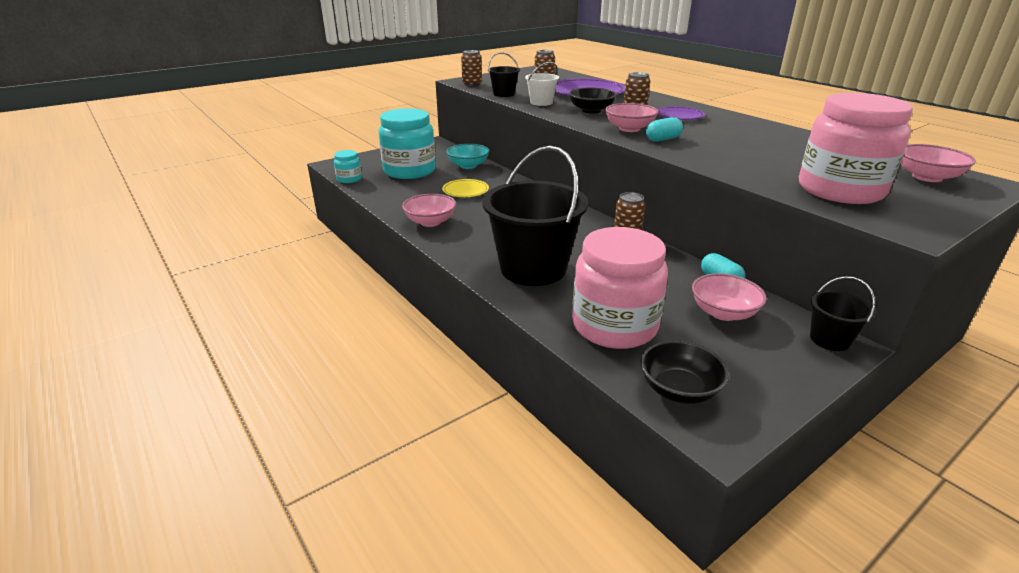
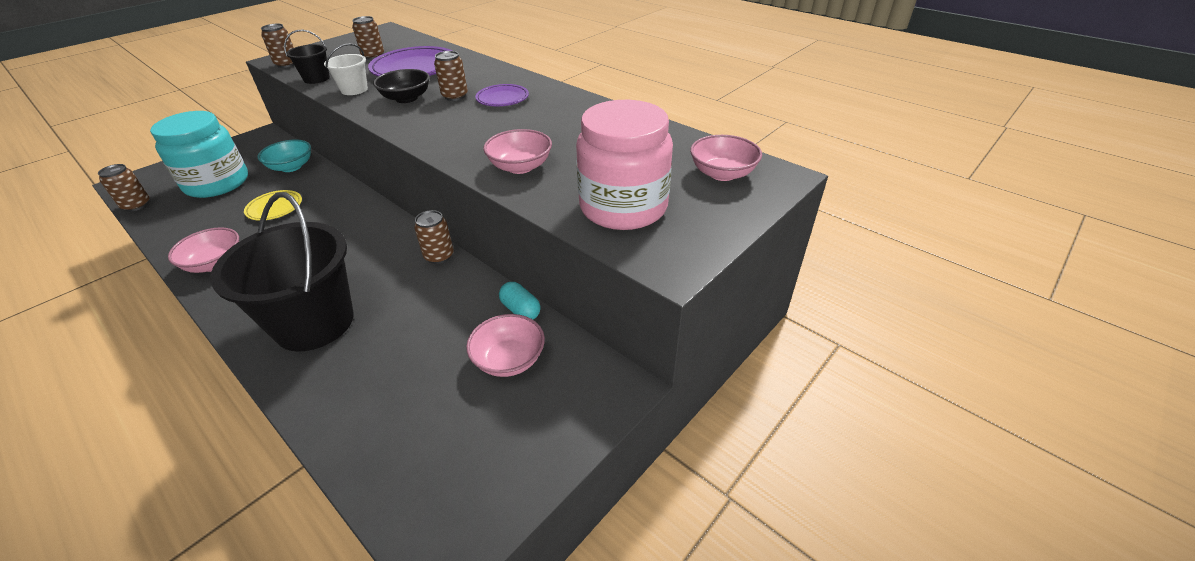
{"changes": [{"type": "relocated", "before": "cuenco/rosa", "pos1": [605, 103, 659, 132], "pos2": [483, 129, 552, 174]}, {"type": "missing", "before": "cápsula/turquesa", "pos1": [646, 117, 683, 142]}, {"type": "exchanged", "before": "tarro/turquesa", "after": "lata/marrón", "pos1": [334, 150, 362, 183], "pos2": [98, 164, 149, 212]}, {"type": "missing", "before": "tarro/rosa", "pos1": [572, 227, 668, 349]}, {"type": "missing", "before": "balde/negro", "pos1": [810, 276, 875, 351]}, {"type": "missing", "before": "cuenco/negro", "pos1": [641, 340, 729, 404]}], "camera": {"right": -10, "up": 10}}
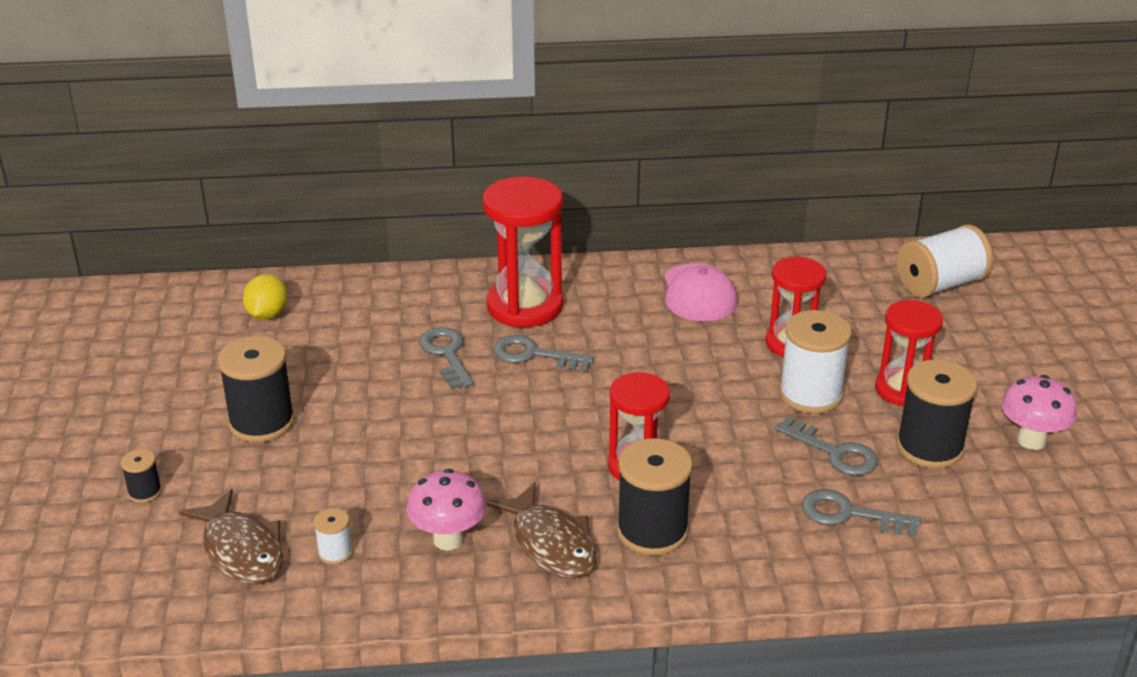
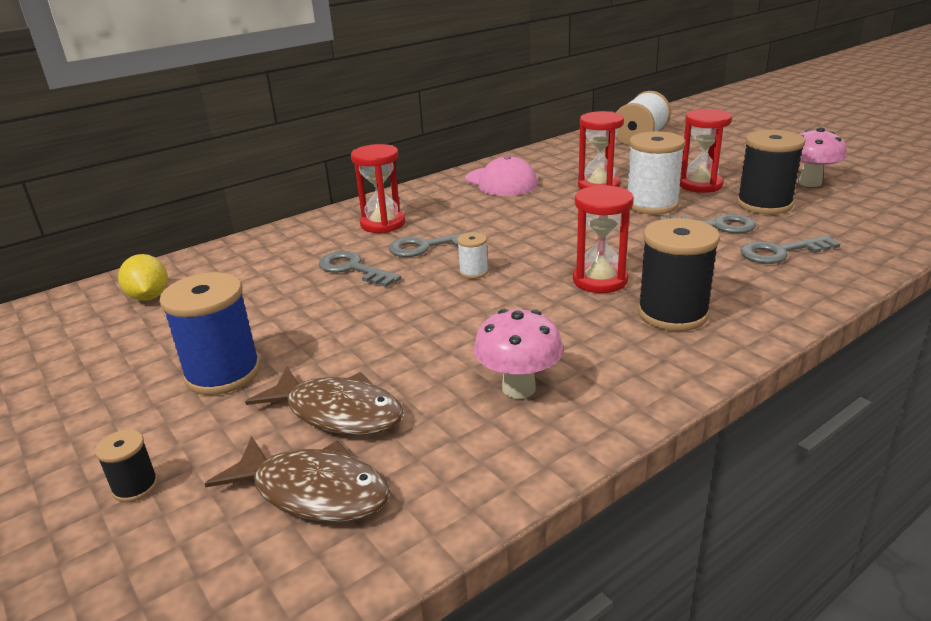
{"changes": [{"type": "size", "before": "reloj de arena/rojo", "pos1": [483, 177, 563, 327], "pos2": [351, 144, 405, 233], "scale": 0.66}, {"type": "colour", "before": "carrete/negro", "after": "carrete/azul", "pos1": [218, 336, 295, 442], "pos2": [159, 272, 261, 395]}, {"type": "relocated", "before": "pez/marrón", "pos1": [486, 482, 597, 579], "pos2": [245, 366, 404, 435]}, {"type": "relocated", "before": "carrete/blanco", "pos1": [314, 508, 353, 565], "pos2": [457, 232, 488, 279]}], "camera": {"right": -30, "up": -5}}
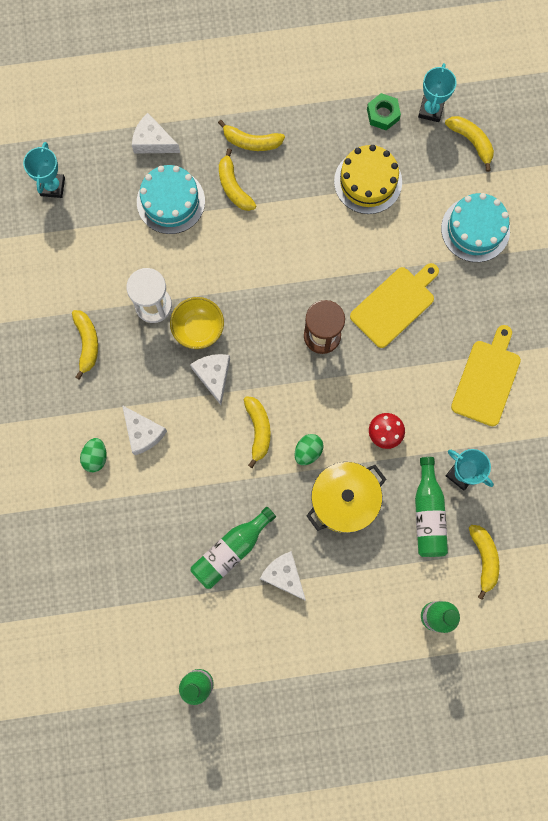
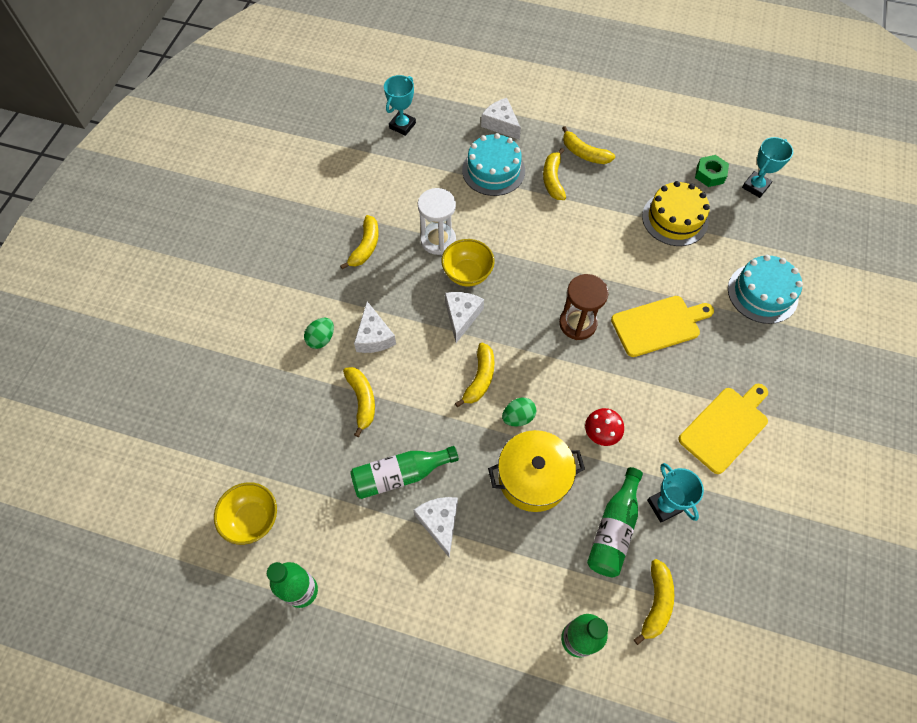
{"changes": [{"type": "relocated", "before": "plátano/amarillo", "pos1": [445, 116, 494, 172], "pos2": [343, 367, 375, 437]}, {"type": "appeared", "after": "cuenco/amarillo", "pos2": [214, 482, 277, 545]}], "camera": {"right": 25, "up": -15}}
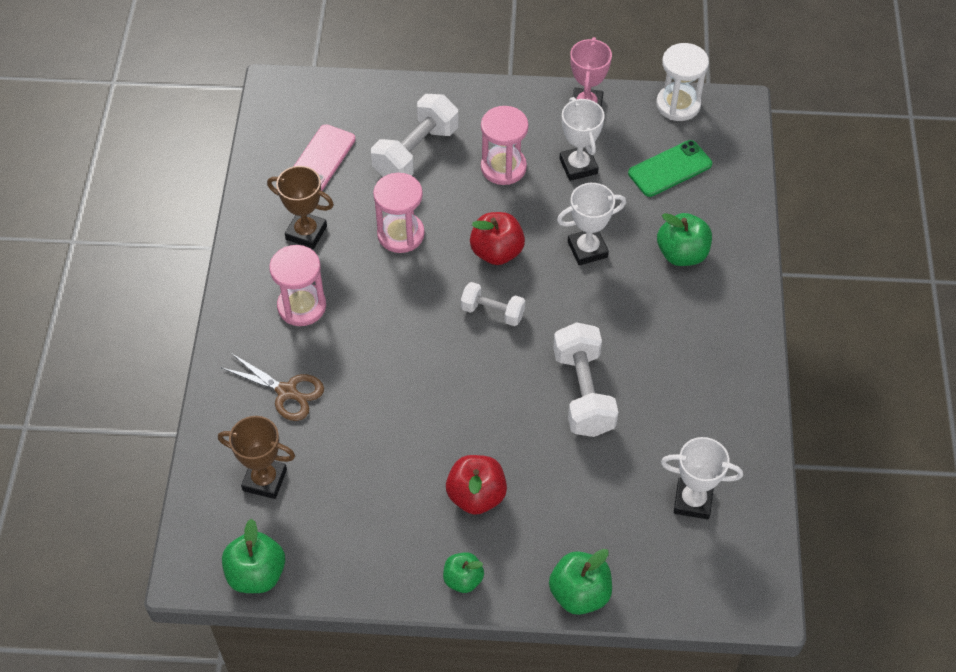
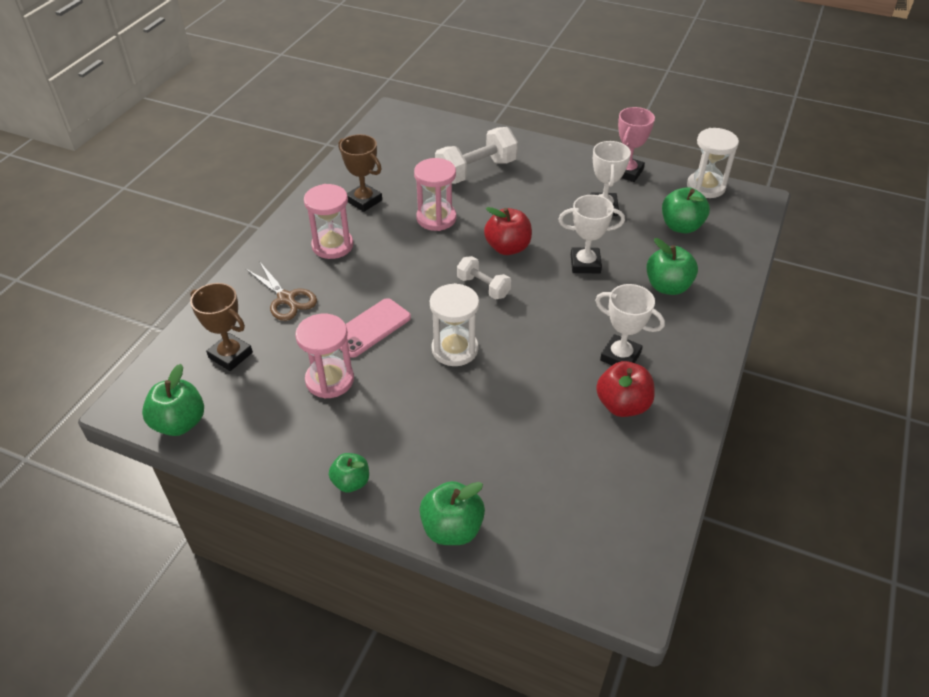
{"changes": [{"type": "relocated", "before": "reloj de arena/rosa", "pos1": [481, 106, 529, 185], "pos2": [295, 314, 354, 399]}, {"type": "relocated", "before": "móvil/rosa", "pos1": [294, 124, 355, 191], "pos2": [340, 298, 411, 358]}, {"type": "exchanged", "before": "móvil/verde", "after": "manzana/verde", "pos1": [628, 140, 712, 197], "pos2": [662, 187, 710, 234]}, {"type": "missing", "before": "mancuerna/blanco", "pos1": [553, 322, 618, 437]}, {"type": "relocated", "before": "trofeo/blanco", "pos1": [661, 437, 743, 519], "pos2": [595, 284, 665, 365]}, {"type": "relocated", "before": "manzana/rojo", "pos1": [446, 455, 507, 515], "pos2": [596, 361, 655, 417]}, {"type": "appeared", "after": "reloj de arena/blanco", "pos2": [430, 283, 479, 366]}], "camera": {"right": 20, "up": -10}}
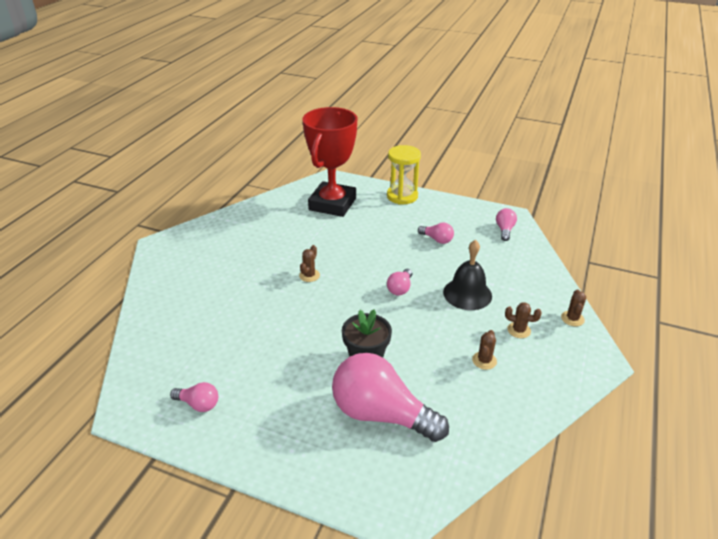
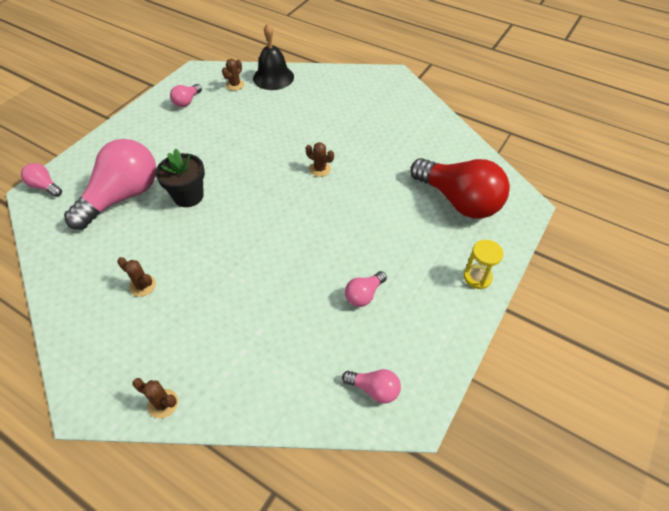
{"changes": [{"type": "exchanged", "before": "trofeo/rojo", "after": "bombilla/rojo", "pos1": [302, 107, 357, 217], "pos2": [410, 158, 510, 219]}, {"type": "size", "before": "reloj de arena/amarillo", "pos1": [387, 145, 421, 205], "pos2": [464, 240, 504, 289], "scale": 0.62}, {"type": "relocated", "before": "campana/negro", "pos1": [443, 240, 492, 310], "pos2": [253, 23, 294, 90]}, {"type": "relocated", "before": "bombilla/rosa", "pos1": [387, 269, 412, 295], "pos2": [21, 163, 62, 197]}, {"type": "relocated", "before": "cactus/marrón", "pos1": [505, 302, 542, 338], "pos2": [222, 59, 244, 91]}], "camera": {"right": 100, "up": 15}}
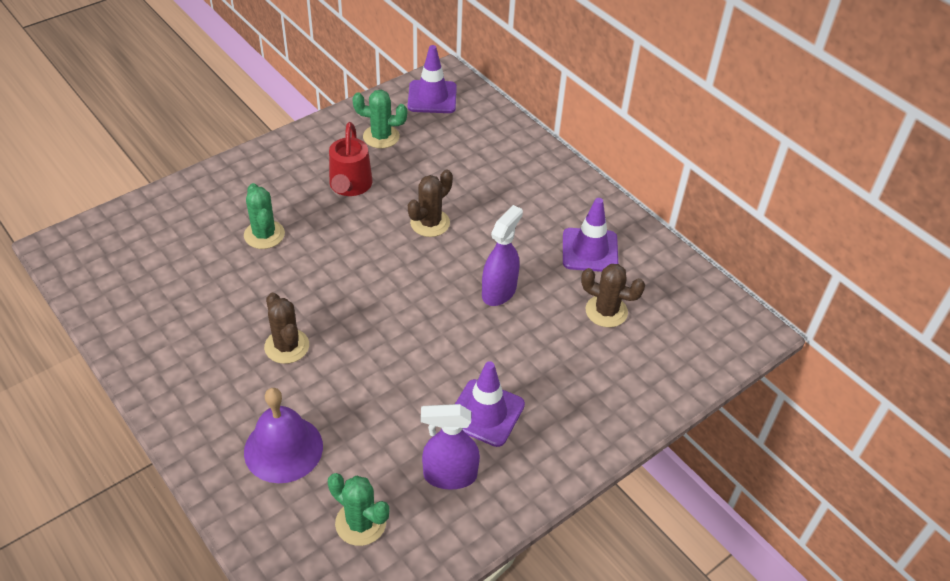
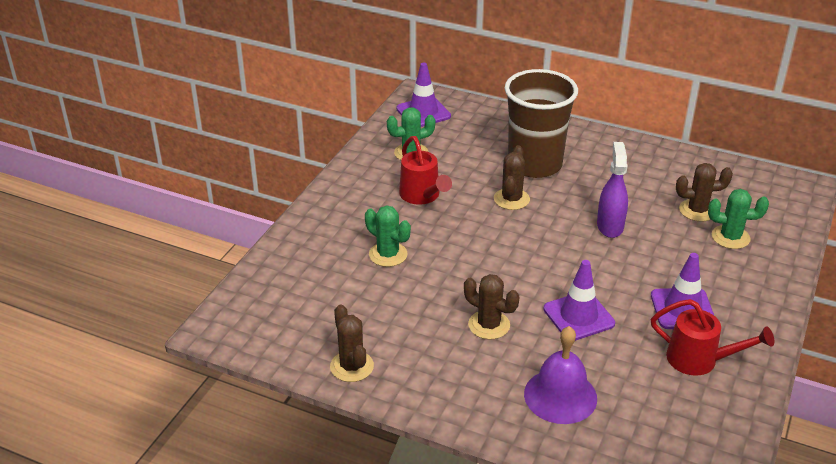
{"changes": [{"type": "relocated", "before": "cono de tráfico/morado", "pos1": [563, 198, 618, 272], "pos2": [543, 260, 615, 341]}, {"type": "exchanged", "before": "pulverizador/morado", "after": "regadera/rojo", "pos1": [421, 404, 480, 490], "pos2": [651, 299, 774, 376]}, {"type": "relocated", "before": "cactus/verde", "pos1": [328, 473, 389, 546], "pos2": [708, 189, 769, 249]}, {"type": "appeared", "after": "vaso/marrón", "pos2": [505, 69, 578, 178]}, {"type": "appeared", "after": "cactus/marrón", "pos2": [330, 304, 374, 382]}], "camera": {"right": -25, "up": -10}}
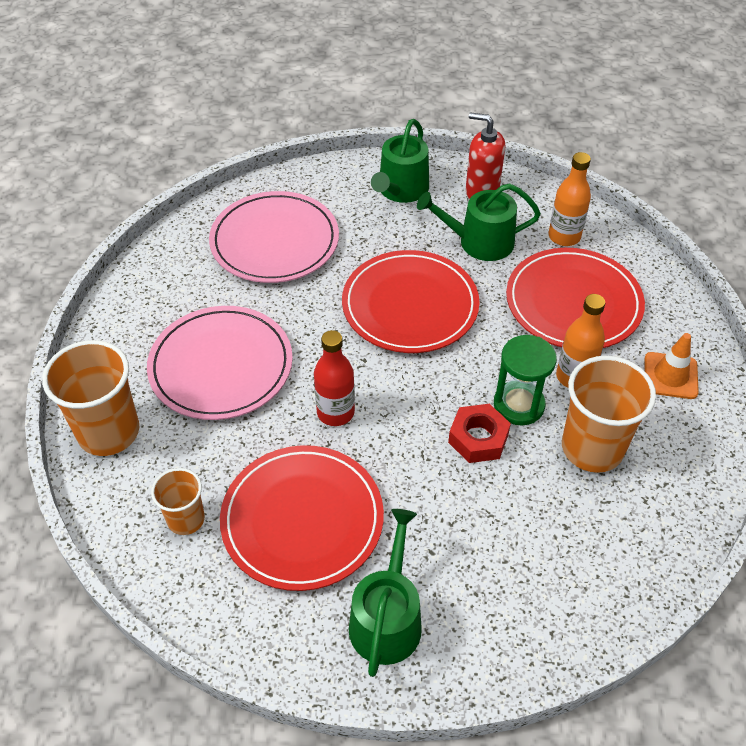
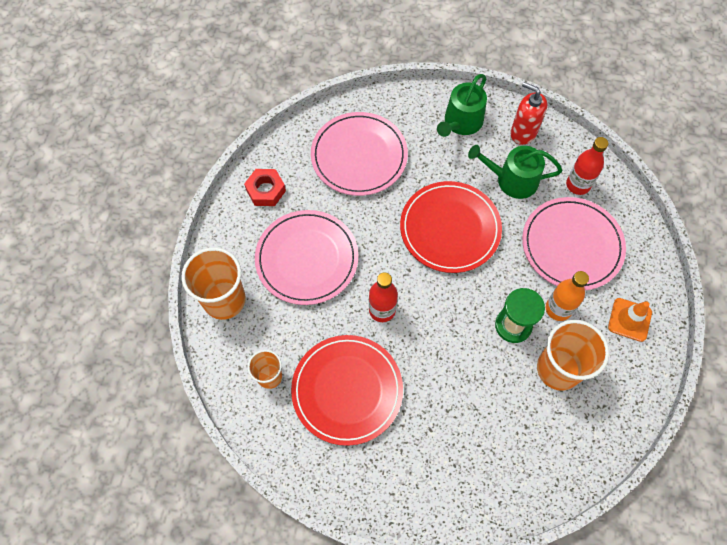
{"changes": [{"type": "colour", "before": "botella/naranja", "after": "botella/rojo", "pos1": [549, 152, 591, 246], "pos2": [566, 137, 608, 195]}, {"type": "colour", "before": "plato/rojo", "after": "plato/rosa", "pos1": [506, 248, 645, 348], "pos2": [522, 197, 626, 290]}, {"type": "relocated", "before": "tuerca/rojo", "pos1": [448, 404, 511, 463], "pos2": [244, 169, 286, 206]}, {"type": "missing", "before": "regadera/verde", "pos1": [349, 509, 422, 677]}], "camera": {"right": 10, "up": 15}}
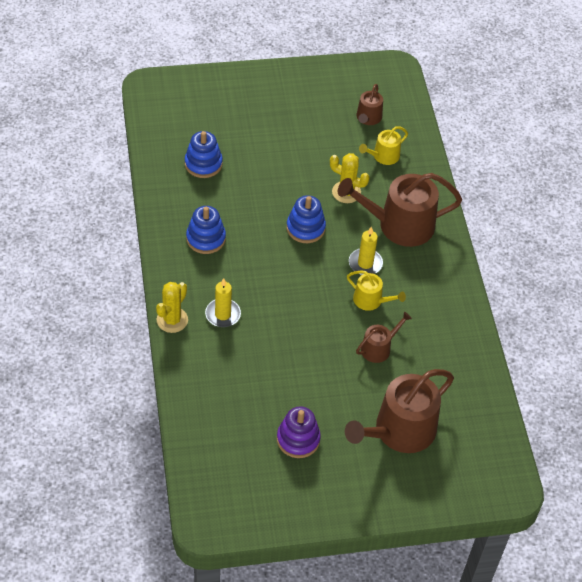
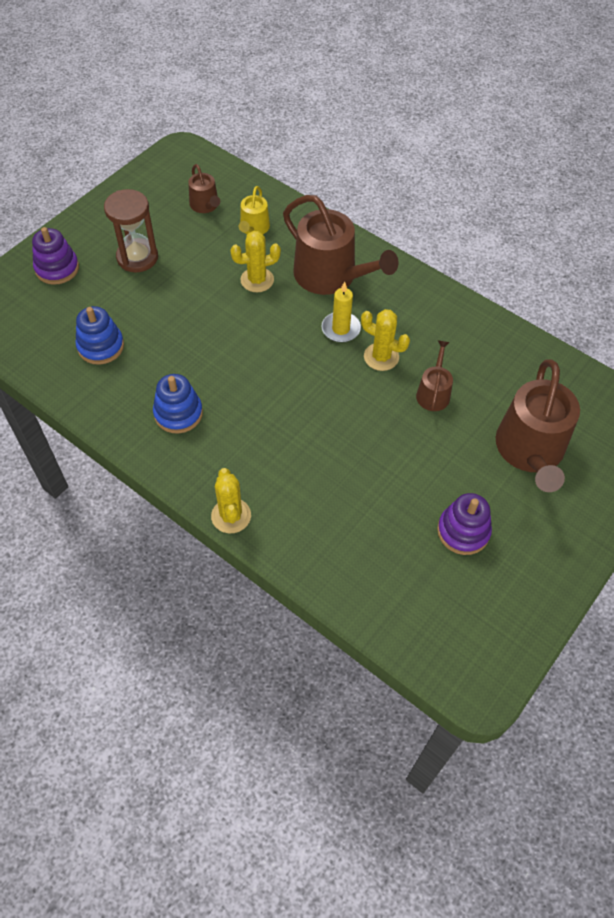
{"changes": [{"type": "spun", "before": "regadera/marrón", "pos1": [338, 173, 462, 247], "pos2": [283, 195, 399, 295], "turn": -90}, {"type": "missing", "before": "juguete apilable/azul", "pos1": [286, 195, 326, 243]}, {"type": "exchanged", "before": "regadera/amarillo", "after": "cactus/amarillo", "pos1": [347, 270, 406, 311], "pos2": [361, 309, 410, 371]}, {"type": "missing", "before": "vela/amarillo", "pos1": [205, 278, 241, 327]}, {"type": "appeared", "after": "reloj de arena/marrón", "pos2": [104, 189, 158, 272]}, {"type": "appeared", "after": "juguete apilable/morado", "pos2": [32, 227, 79, 285]}], "camera": {"right": -40, "up": 5}}
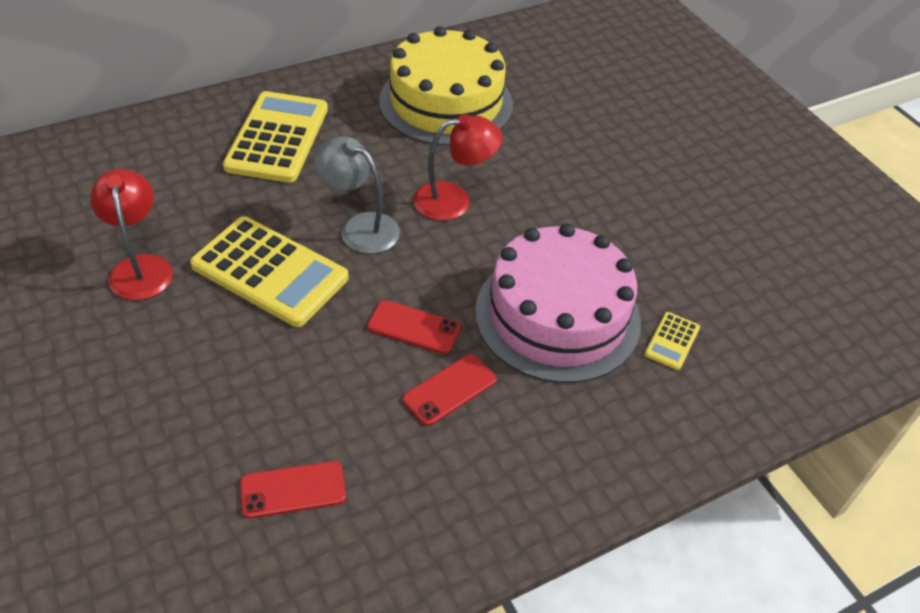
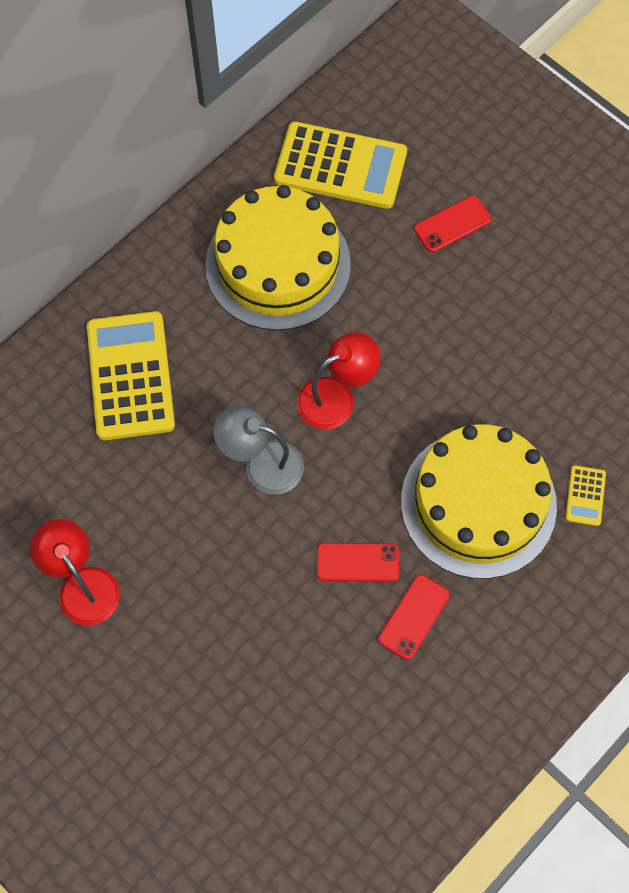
{"changes": [{"type": "relocated", "before": "calculadora/amarillo", "pos1": [190, 216, 349, 327], "pos2": [274, 122, 407, 209]}, {"type": "colour", "before": "tarta/rosa", "after": "tarta/amarillo", "pos1": [475, 223, 641, 383], "pos2": [401, 424, 557, 579]}, {"type": "relocated", "before": "móvil/rojo", "pos1": [240, 461, 346, 519], "pos2": [414, 195, 492, 253]}], "camera": {"right": -15, "up": 20}}
